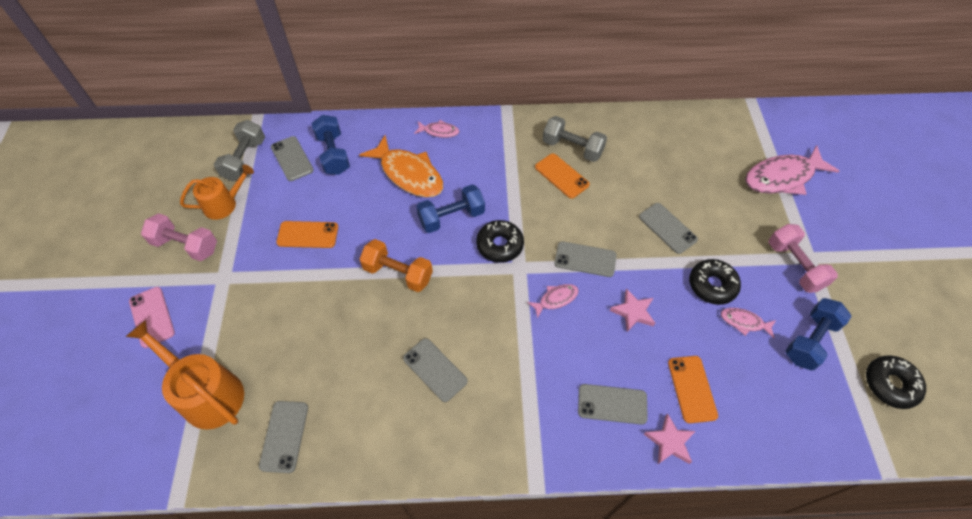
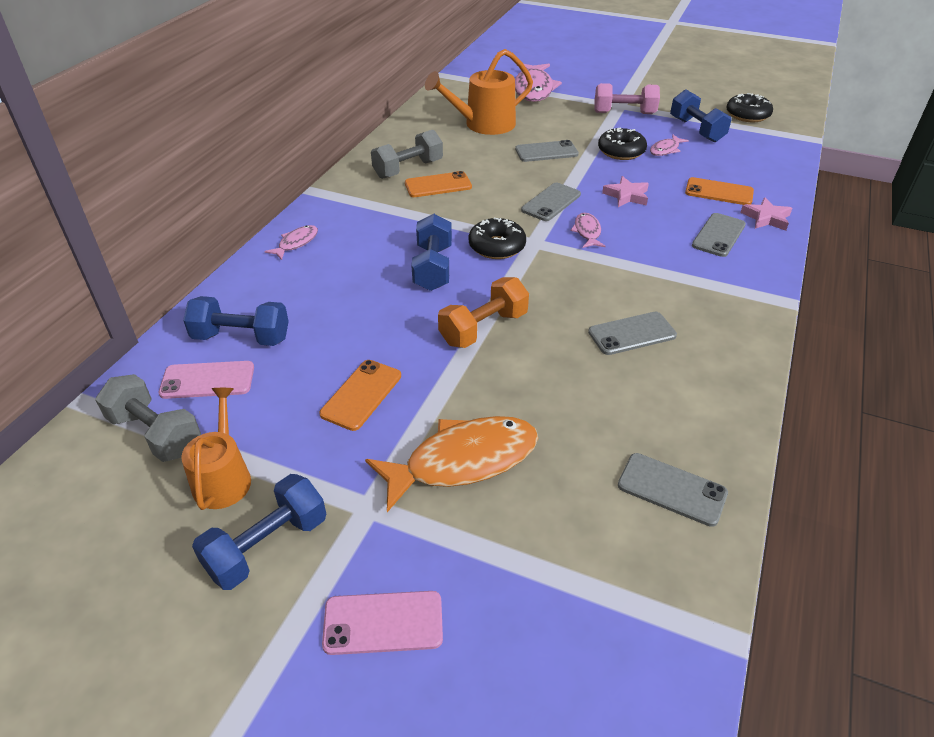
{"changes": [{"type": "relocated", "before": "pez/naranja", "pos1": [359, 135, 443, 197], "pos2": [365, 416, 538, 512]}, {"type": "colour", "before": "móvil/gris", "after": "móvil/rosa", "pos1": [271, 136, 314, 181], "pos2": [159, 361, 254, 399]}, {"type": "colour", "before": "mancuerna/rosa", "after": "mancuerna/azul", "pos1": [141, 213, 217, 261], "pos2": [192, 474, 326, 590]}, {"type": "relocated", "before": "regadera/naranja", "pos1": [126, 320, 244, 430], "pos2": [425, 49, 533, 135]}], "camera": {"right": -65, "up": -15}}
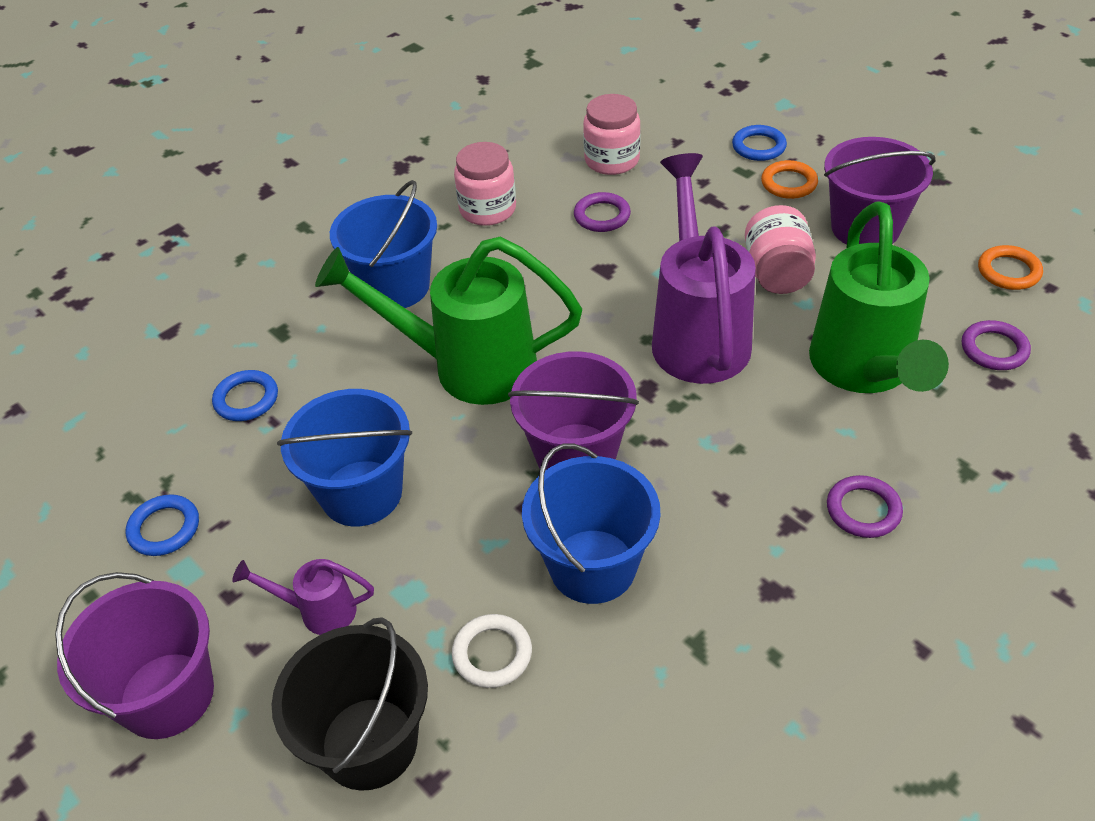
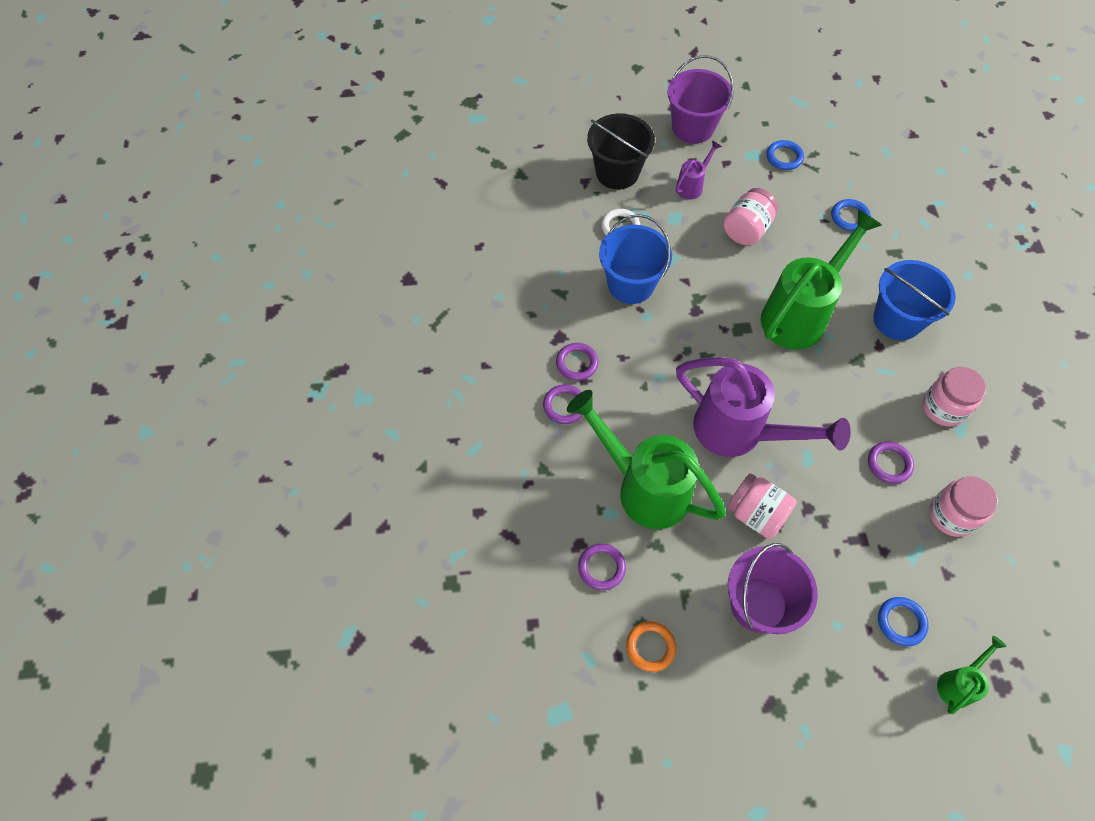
{"changes": [{"type": "missing", "before": "anillo/naranja", "pos1": [761, 160, 818, 199]}, {"type": "missing", "before": "balde/morado", "pos1": [508, 351, 639, 470]}, {"type": "exchanged", "before": "balde/azul", "after": "tarro/rosa", "pos1": [277, 389, 412, 526], "pos2": [723, 188, 778, 245]}, {"type": "appeared", "after": "anillo/morado", "pos2": [556, 343, 599, 381]}, {"type": "appeared", "after": "regadera/verde", "pos2": [937, 636, 1007, 714]}], "camera": {"right": 125, "up": 15}}
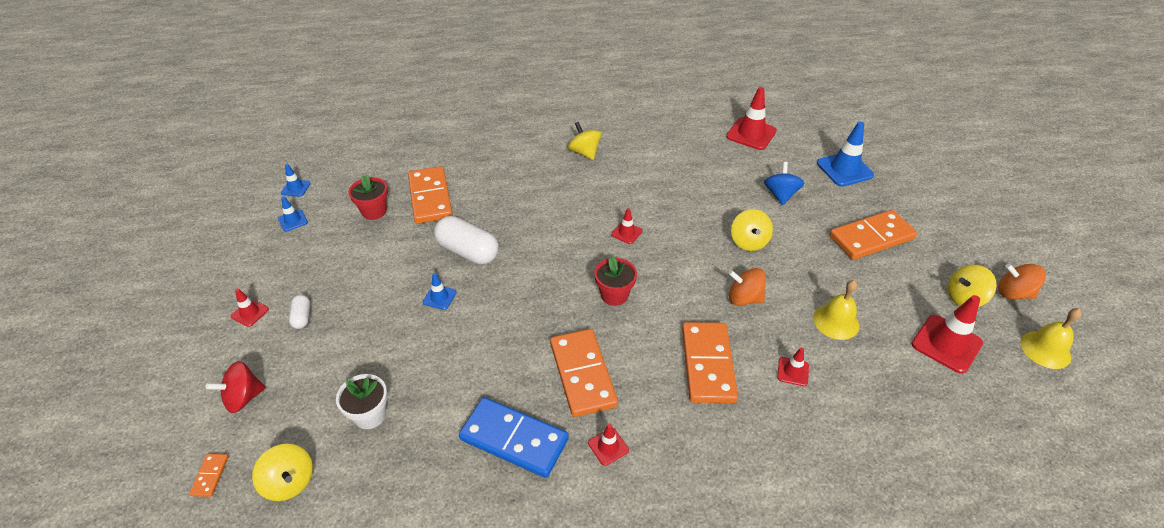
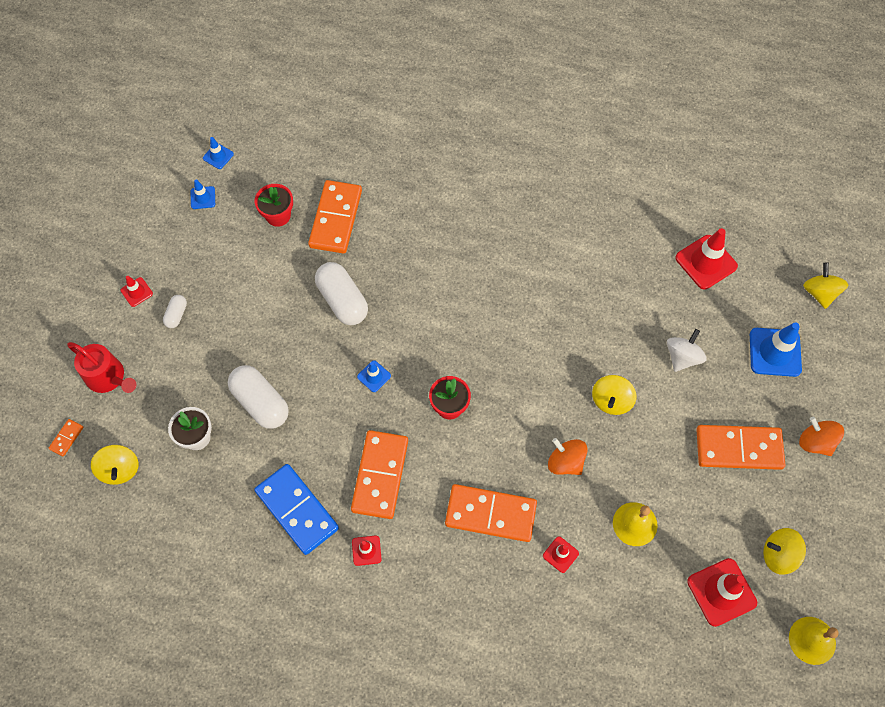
{"changes": [{"type": "relocated", "before": "peonza/amarillo", "pos1": [568, 122, 601, 160], "pos2": [803, 262, 848, 309]}, {"type": "colour", "before": "peonza/azul", "after": "peonza/blanco", "pos1": [764, 162, 805, 205], "pos2": [667, 329, 707, 372]}, {"type": "missing", "before": "cono de tráfico/rojo", "pos1": [611, 208, 642, 244]}, {"type": "relocated", "before": "peonza/naranja", "pos1": [998, 264, 1046, 300], "pos2": [799, 417, 844, 456]}, {"type": "relocated", "before": "cono de tráfico/azul", "pos1": [423, 273, 456, 310], "pos2": [357, 361, 391, 392]}, {"type": "spun", "before": "ficha de dominó/naranja", "pos1": [682, 322, 738, 403], "pos2": [445, 484, 537, 542], "turn": 75}, {"type": "exchanged", "before": "peonza/rojo", "after": "regadera/rojo", "pos1": [205, 361, 266, 413], "pos2": [68, 342, 136, 393]}, {"type": "appeared", "after": "cápsula/blanco", "pos2": [228, 365, 289, 429]}], "camera": {"right": 25, "up": 20}}
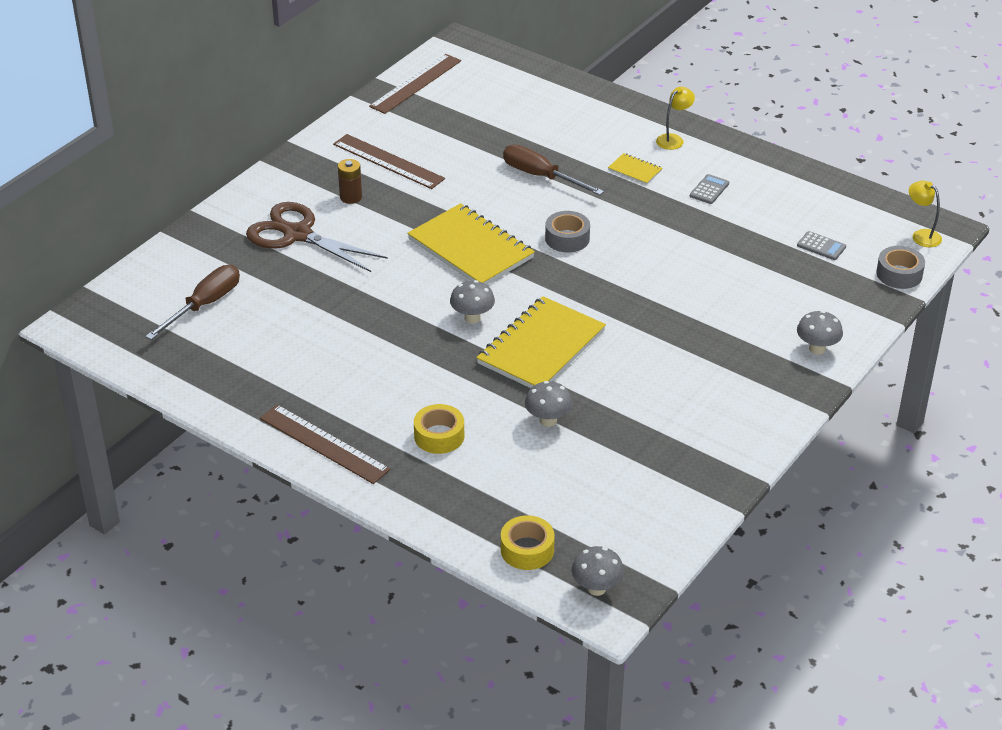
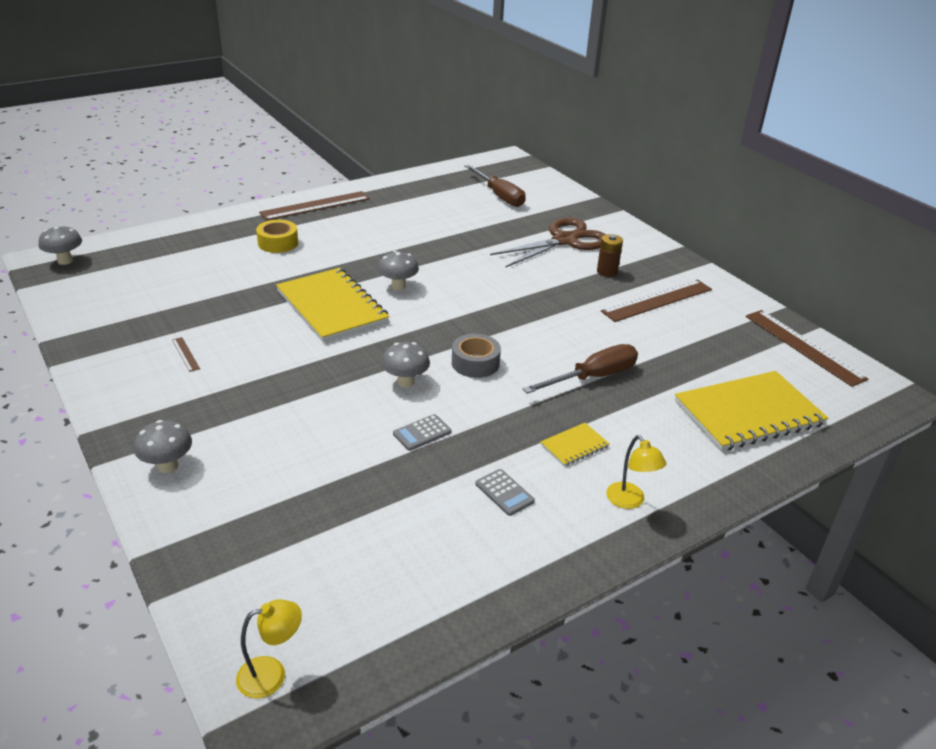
{"changes": [{"type": "relocated", "before": "cuaderno/amarillo", "pos1": [407, 203, 535, 285], "pos2": [675, 371, 828, 451]}, {"type": "relocated", "before": "calculadora/gris", "pos1": [797, 231, 846, 260], "pos2": [393, 414, 451, 451]}, {"type": "missing", "before": "cinta adhesiva/gris", "pos1": [876, 246, 925, 289]}, {"type": "relocated", "before": "seta/gris", "pos1": [525, 381, 573, 427], "pos2": [382, 342, 430, 388]}, {"type": "missing", "before": "cinta adhesiva/amarillo", "pos1": [501, 515, 555, 570]}, {"type": "appeared", "after": "regla/marrón", "pos2": [172, 337, 200, 372]}], "camera": {"right": 110, "up": -5}}
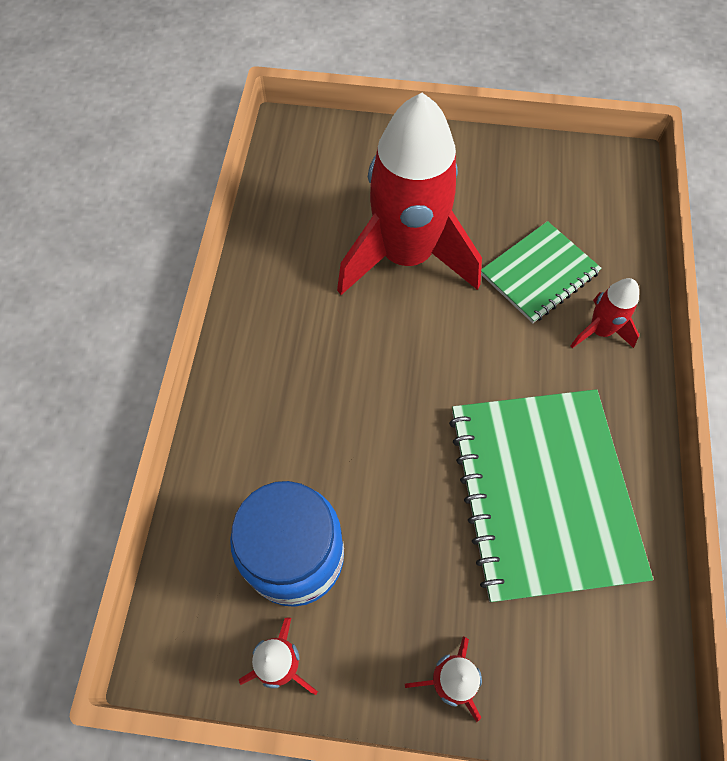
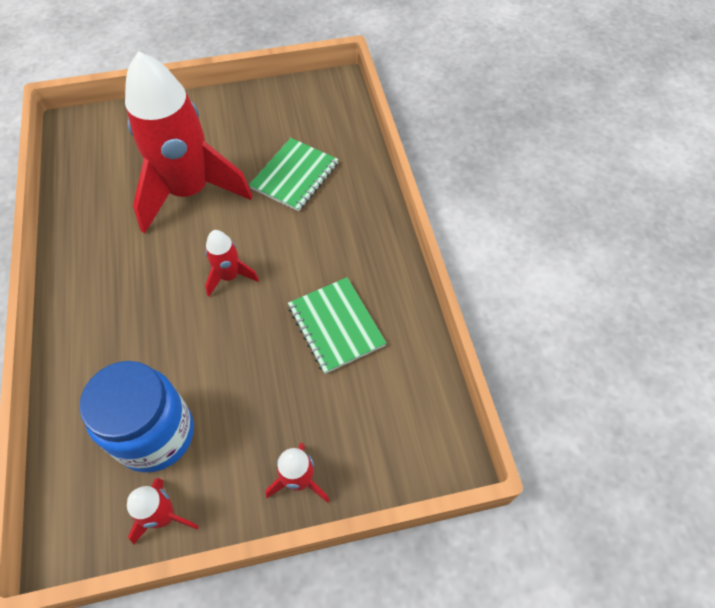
{"changes": [{"type": "relocated", "before": "cohete/rojo", "pos1": [571, 278, 639, 348], "pos2": [205, 230, 259, 297]}, {"type": "size", "before": "cuaderno/verde", "pos1": [449, 389, 653, 602], "pos2": [288, 277, 387, 374], "scale": 0.56}], "camera": {"right": -20, "up": -5}}
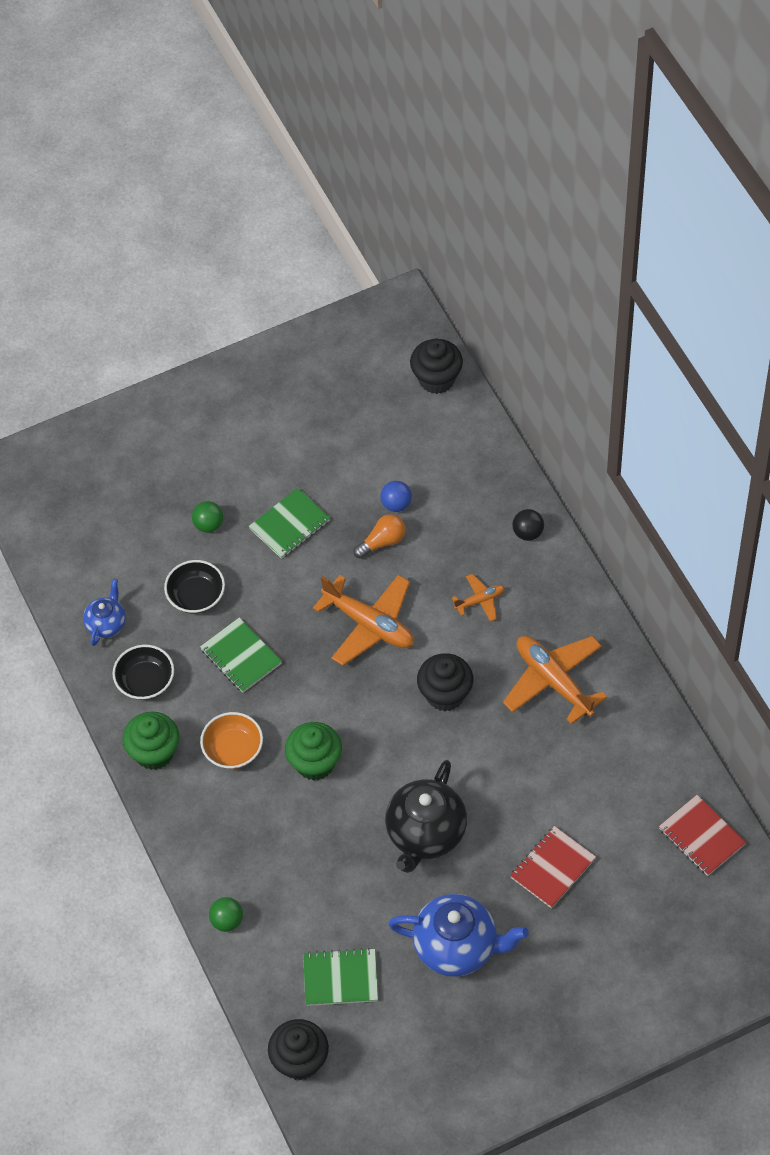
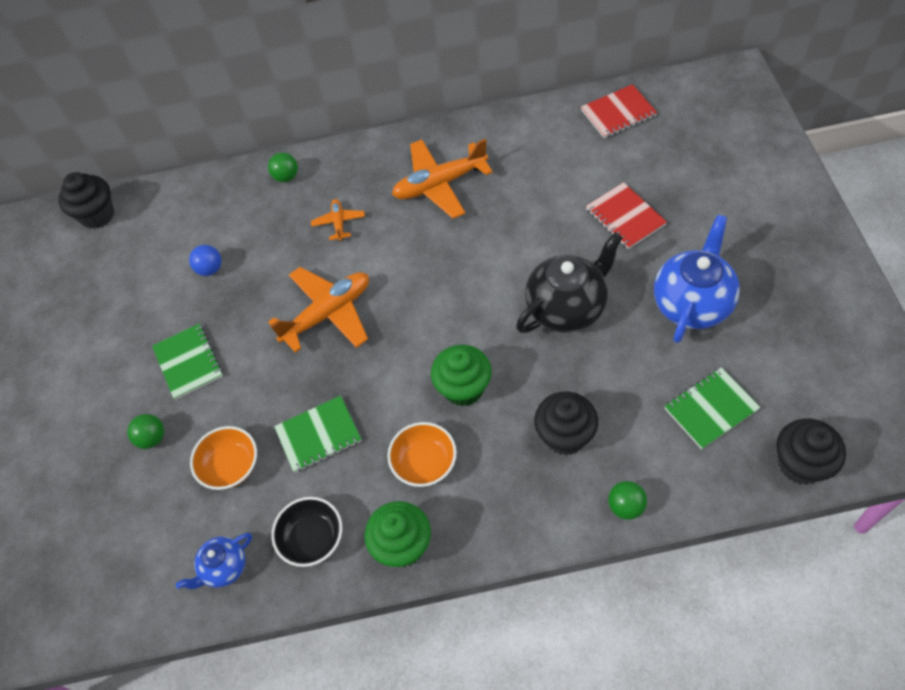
{"changes": [{"type": "colour", "before": "pelota/negro", "after": "pelota/verde", "pos1": [512, 509, 544, 541], "pos2": [268, 152, 298, 182]}, {"type": "missing", "before": "bombilla/naranja", "pos1": [353, 514, 406, 559]}, {"type": "colour", "before": "cuenco/negro", "after": "cuenco/naranja", "pos1": [164, 560, 225, 614], "pos2": [190, 426, 257, 490]}, {"type": "spun", "before": "tetera/azul", "pos1": [83, 579, 126, 646], "pos2": [176, 533, 252, 589], "turn": -75}, {"type": "relocated", "before": "magdalena/negro", "pos1": [417, 653, 473, 711], "pos2": [534, 391, 598, 455]}, {"type": "spun", "before": "tetera/negro", "pos1": [385, 760, 467, 873], "pos2": [516, 232, 623, 333], "turn": -75}, {"type": "spun", "before": "cuaderno/verde", "pos1": [303, 948, 378, 1006], "pos2": [664, 367, 761, 450], "turn": 45}], "camera": {"right": -70, "up": 0}}
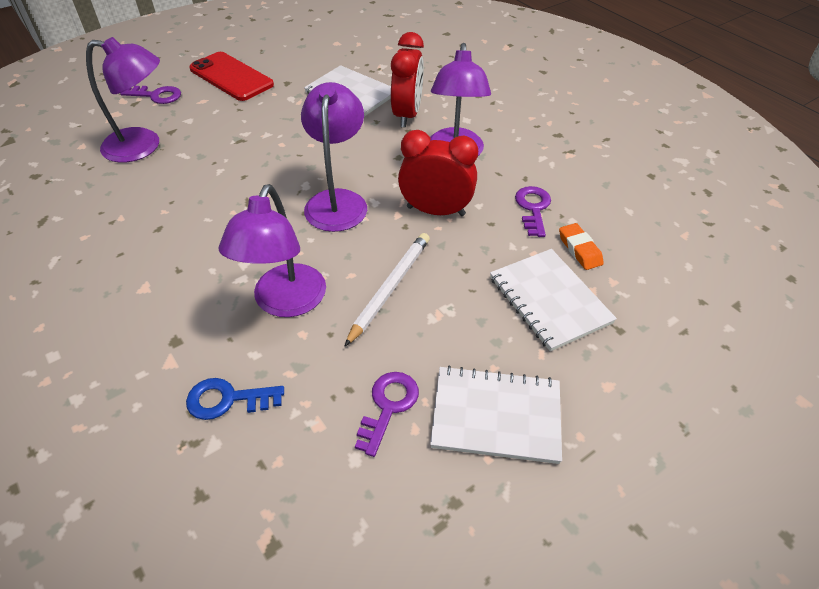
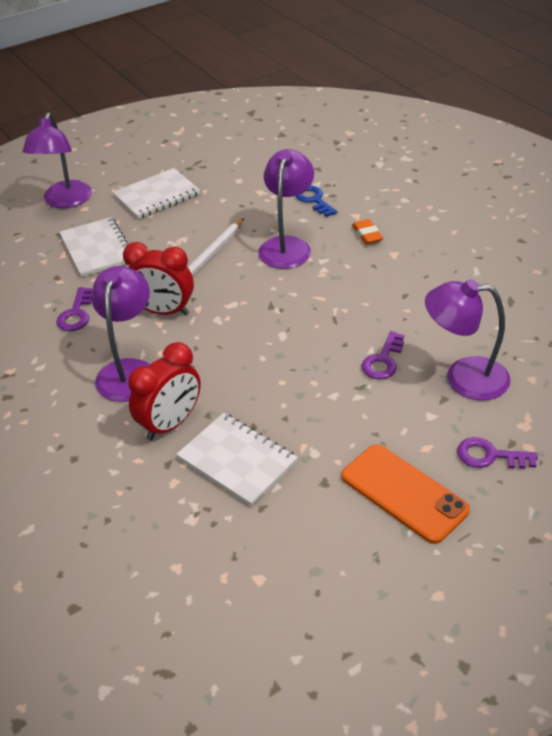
{"changes": [{"type": "spun", "before": "despertador/rojo", "pos1": [391, 32, 424, 128], "pos2": [128, 342, 201, 441], "turn": -150}, {"type": "colour", "before": "móvil/rojo", "after": "móvil/naranja", "pos1": [189, 52, 274, 101], "pos2": [341, 444, 470, 544]}, {"type": "relocated", "before": "lámpara/morado", "pos1": [301, 82, 367, 232], "pos2": [23, 112, 92, 208]}, {"type": "relocated", "before": "goma de borrar/naranja", "pos1": [559, 223, 604, 270], "pos2": [352, 219, 383, 245]}, {"type": "spun", "before": "cuaderno/blanco", "pos1": [430, 366, 562, 464], "pos2": [112, 168, 200, 219], "turn": -45}, {"type": "relocated", "before": "llave/morado", "pos1": [355, 372, 419, 457], "pos2": [362, 331, 404, 380]}, {"type": "spun", "before": "llave/azul", "pos1": [186, 378, 284, 420], "pos2": [296, 185, 337, 217], "turn": -120}], "camera": {"right": -175, "up": -5}}
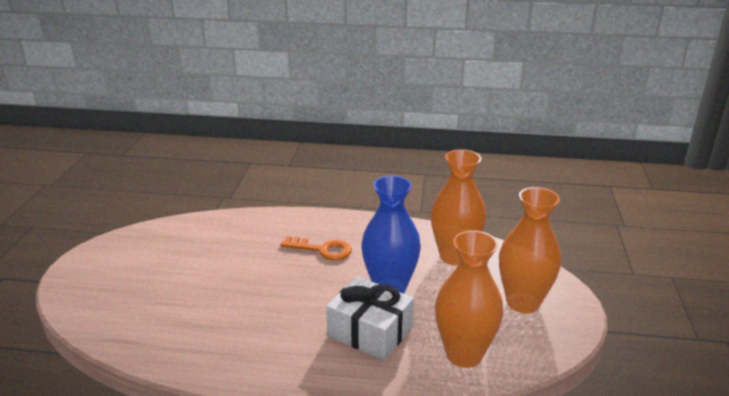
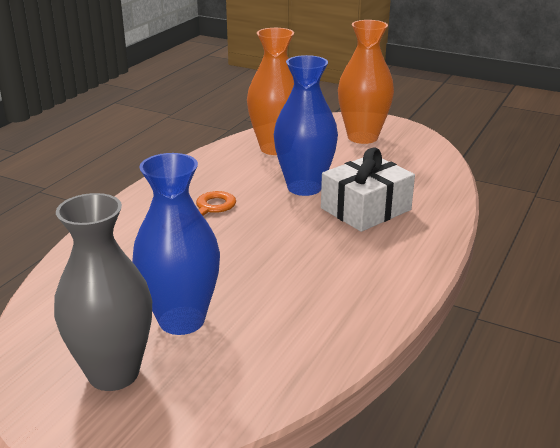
{"changes": [{"type": "missing", "before": "florero/naranja", "pos1": [435, 230, 503, 368]}, {"type": "appeared", "after": "florero/azul", "pos2": [132, 153, 220, 335]}, {"type": "appeared", "after": "florero/gris", "pos2": [54, 193, 152, 391]}], "camera": {"right": -70, "up": 0}}
